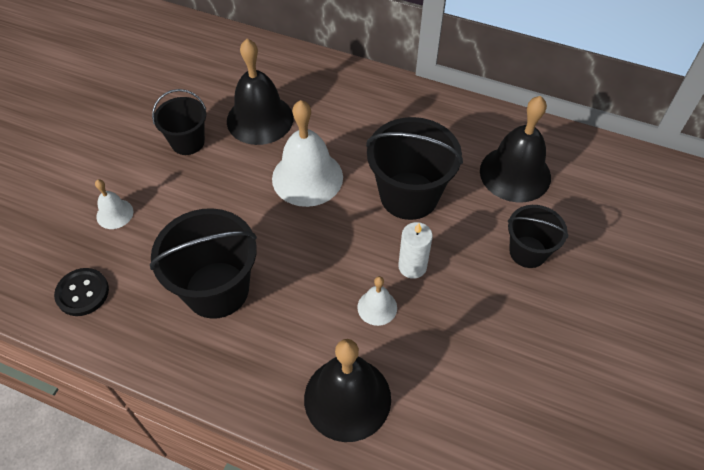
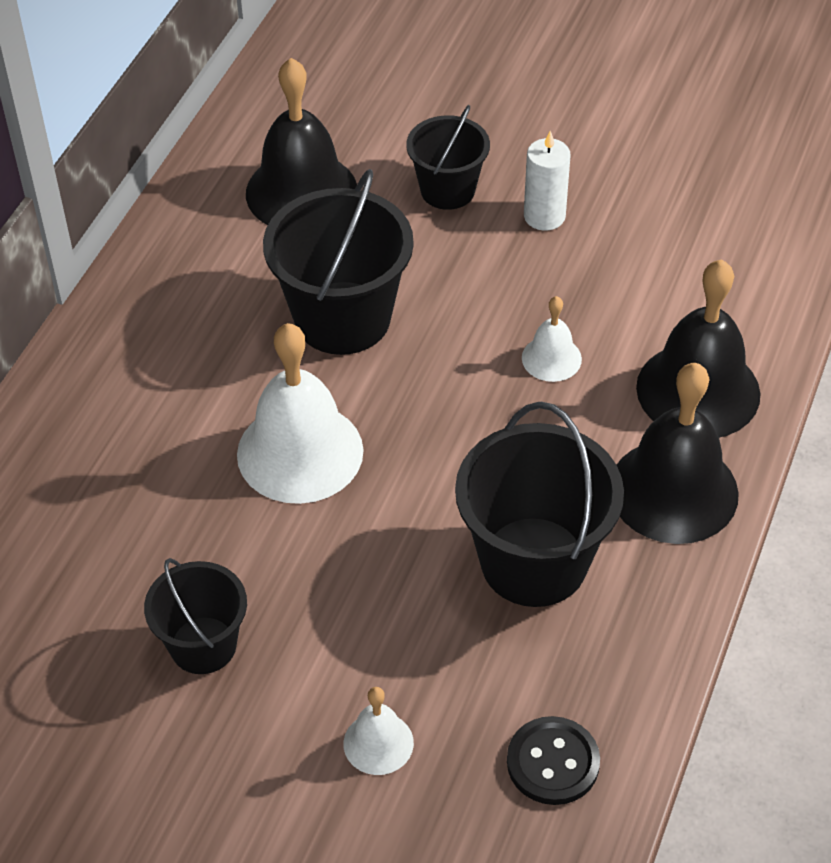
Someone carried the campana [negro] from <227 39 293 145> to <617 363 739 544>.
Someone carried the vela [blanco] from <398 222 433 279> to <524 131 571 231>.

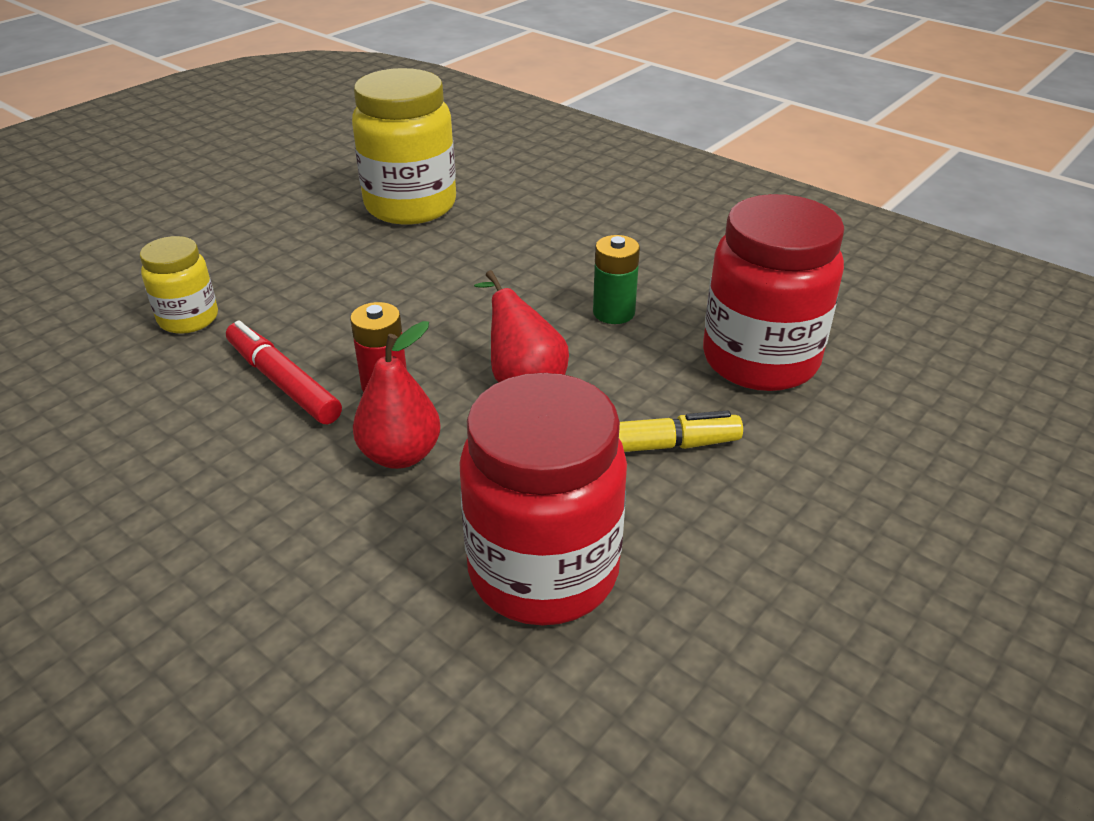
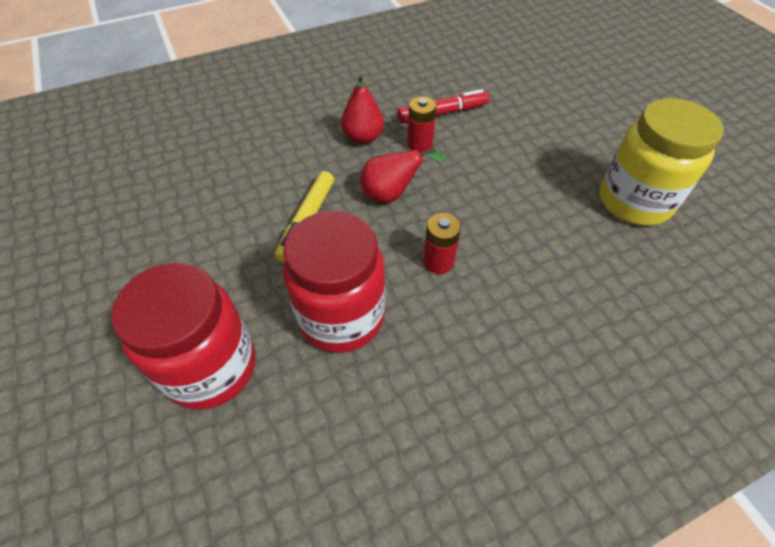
Someone took away the tarro [amarillo] at <140 236 218 334>.
Someone carried the tarro [rojo] from <459 373 627 626> to <111 262 255 410>.
Someone repainted the pila [verde] at <593 235 640 324>, which became the pila [rojo] at <423 213 461 274>.

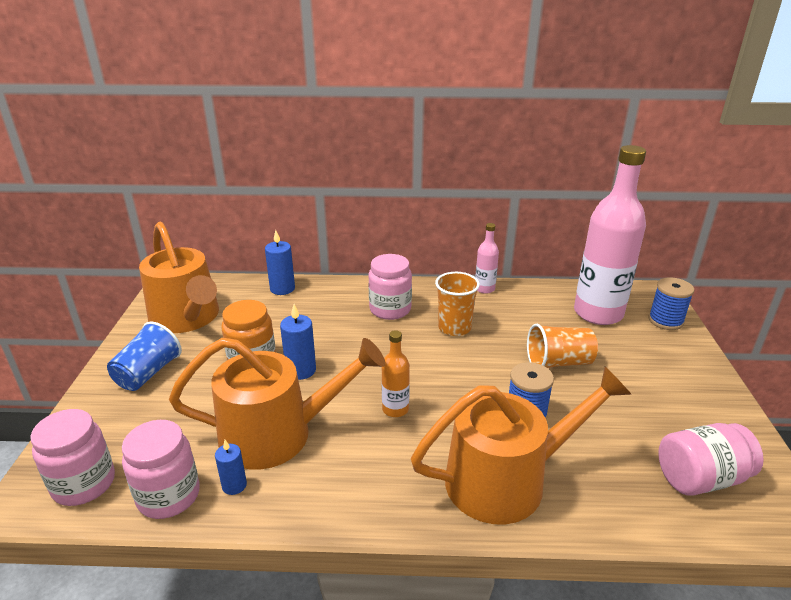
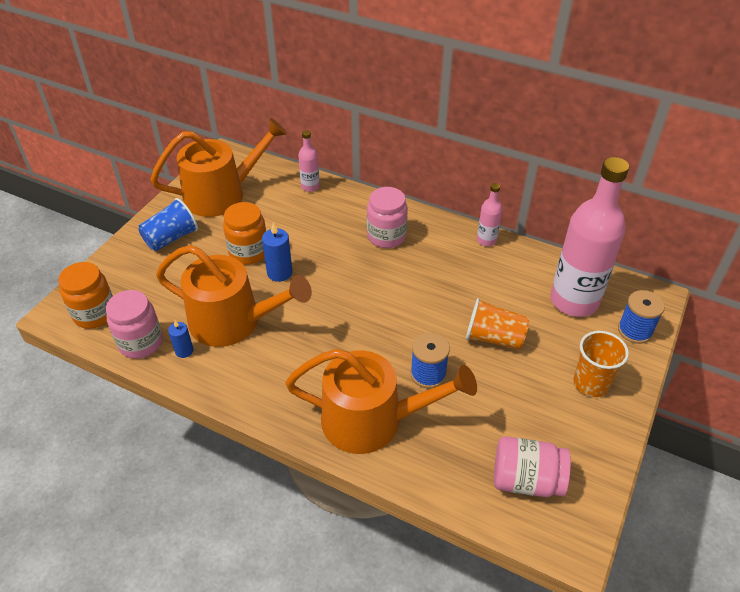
Someone took away the botella [naranja] at <382 330 410 417>.
Someone carried the vaso [naranja] from <435 272 480 336> to <573 331 629 397>.
Someone swapped the vela [azul] at <265 230 295 295> for the botella [rosa] at <298 130 320 192>.
Someone repainted the tarro [rosa] at <30 409 115 506>, which became the tarro [naranja] at <58 262 113 329>.
Someone rotated the regadera [naranja] at <139 222 219 333> by 105 degrees counterclockwise.

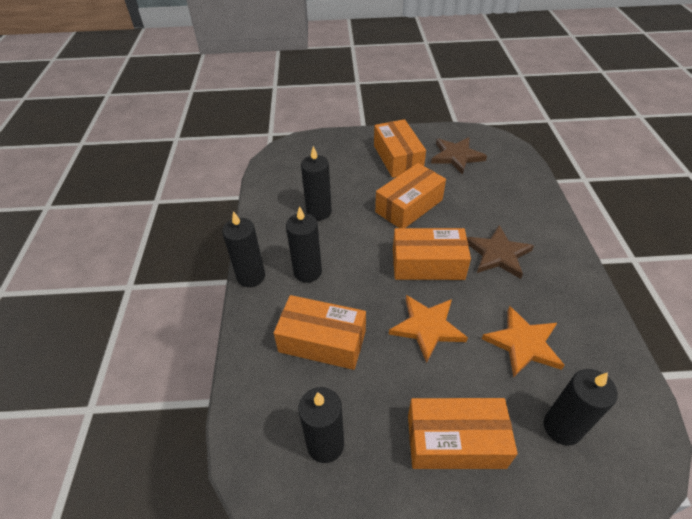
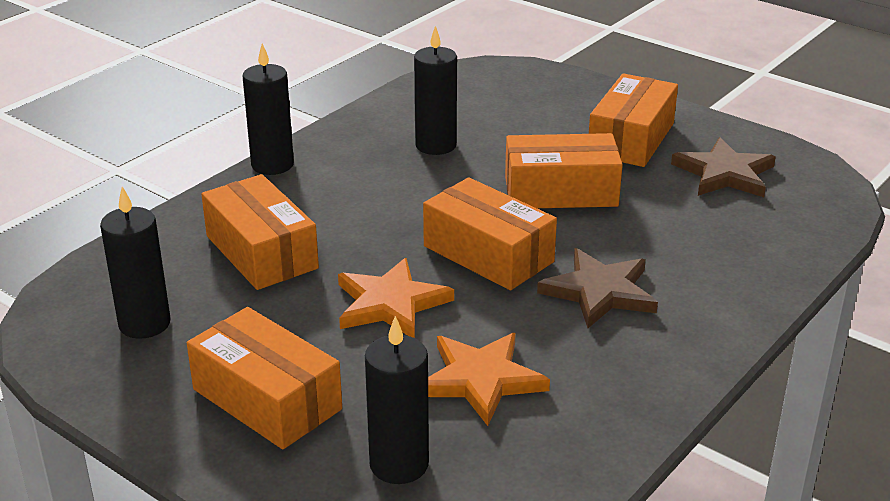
Someone took away the vela [negro] at <286 206 322 283>.

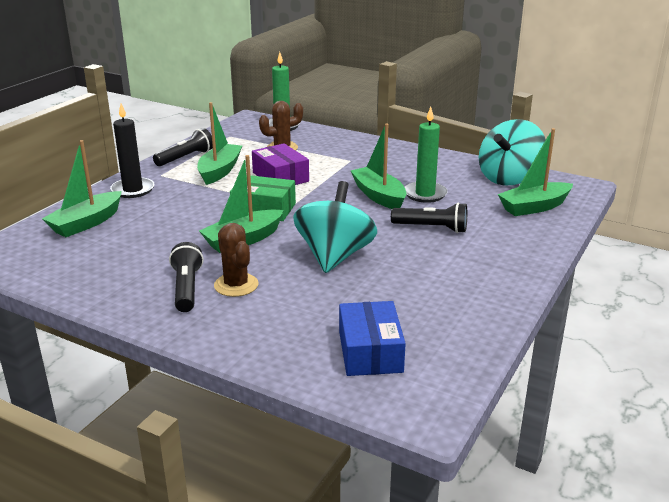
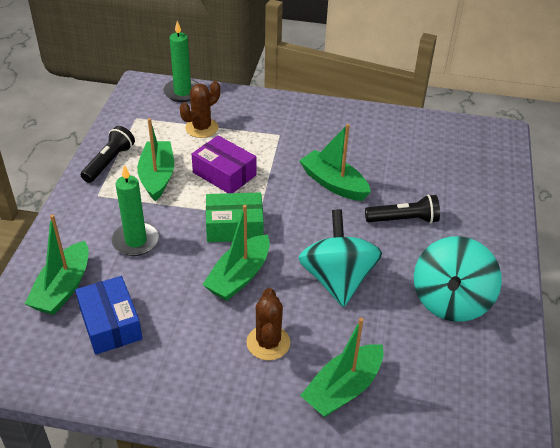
Someone took away the vela [negro] at <110 104 155 198>.
Someone took away the lámpara de mano [negro] at <169 242 204 312>.
Someone carried the caja [azul] from <339 301 406 376> to <75 276 142 355>.
Someone carried the vela [verde] from <405 107 448 203> to <111 165 160 256>.
Someone carried the peonza [turquesa] from <479 119 546 186> to <414 236 502 322>.
Someone carried the barco [verde] from <498 128 573 216> to <300 318 383 417>.
Someone rotated the cactus [marrón] at <214 223 258 297> by 45 degrees clockwise.

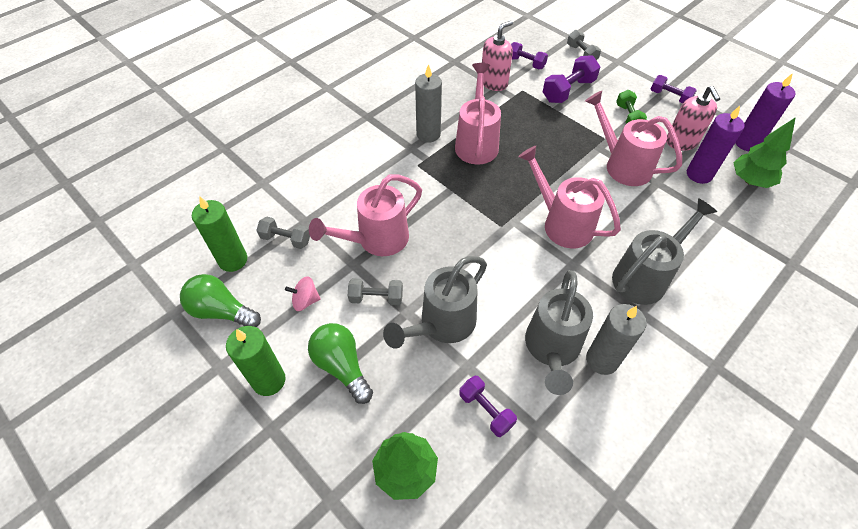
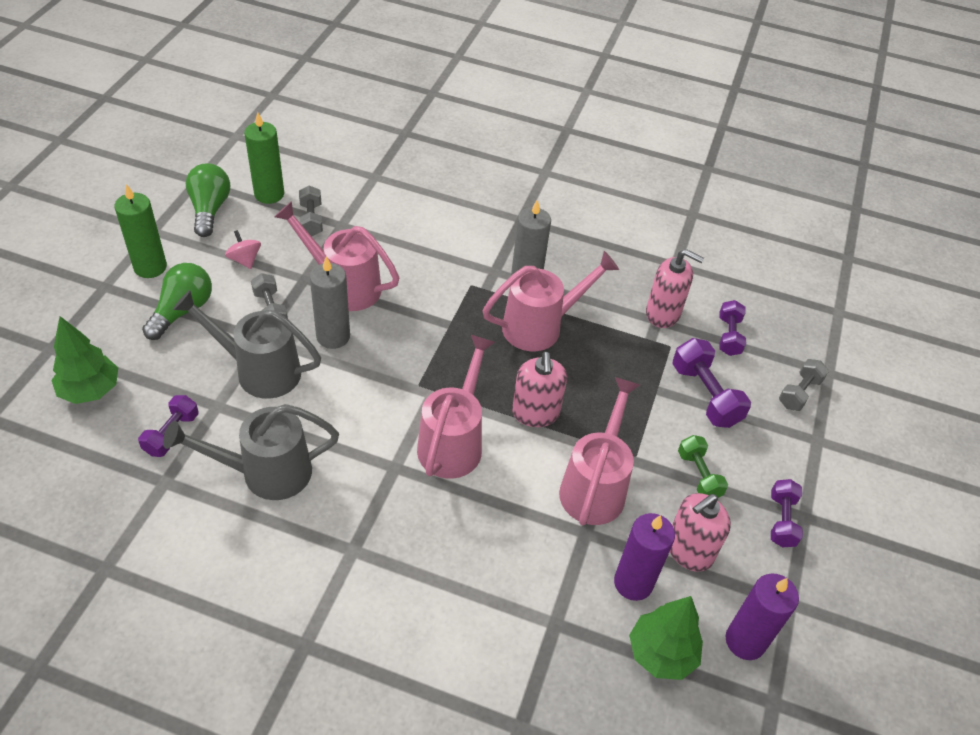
Someone took away the regadera [gris] at <612 198 717 305>.
Someone put down the dispensador de jabón [rosa] at <512 352 567 427>.
Someone carried the vela [gris] from <586 304 647 375> to <310 256 350 349>.
Someone rotated the mancuerna [morado] at <543 55 600 103> by 45 degrees clockwise.
Someone rotated the mancuerna [verde] at <616 90 647 124> by 75 degrees counterclockwise.

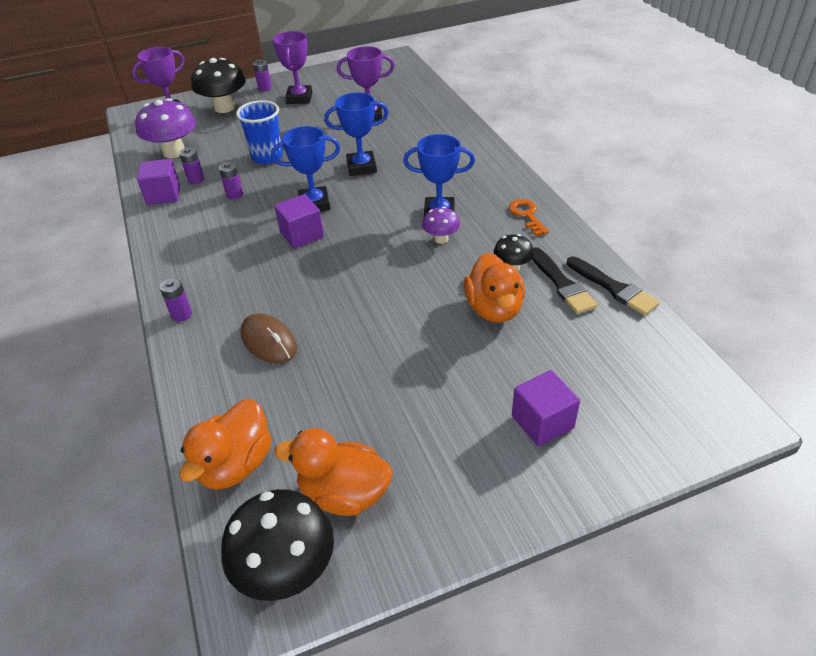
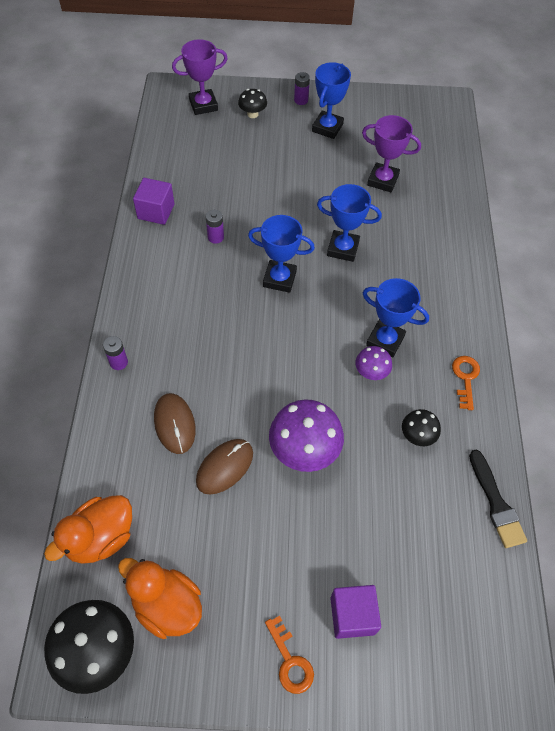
Someone took away the pila [morado] at <179 147 204 184>.
Someone took away the vaso [azul] at <236 100 283 164>.
Someone took away the cubo [morado] at <274 194 324 249>.
Someone took away the pato [naranja] at <464 253 525 323>.
Someone took away the pincel [negro] at <532 247 598 314>.
Someone put down the ratón [marrón] at <196 439 253 495>.
Someone put down the llave [naranja] at <265 616 314 694>.
Someone carried the seta [morado] from <135 98 196 158> to <269 399 344 472>.
Someone repainted the trofeo [morado] at <273 31 312 104>, which became the trofeo [azul] at <312 62 351 139>.
Someone scaled the seta [negro] at <191 58 246 113> by 0.54.

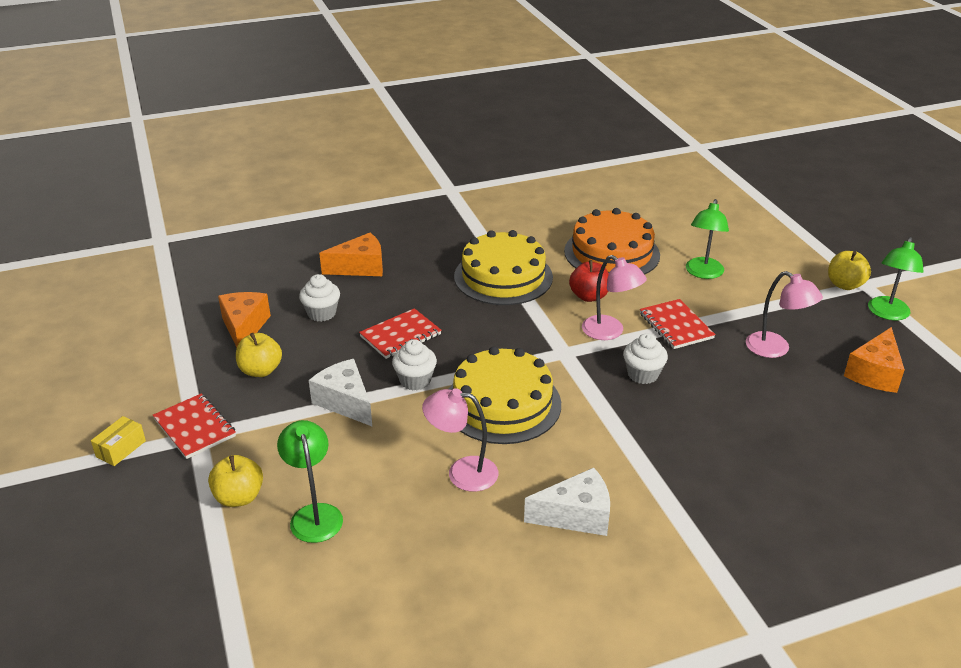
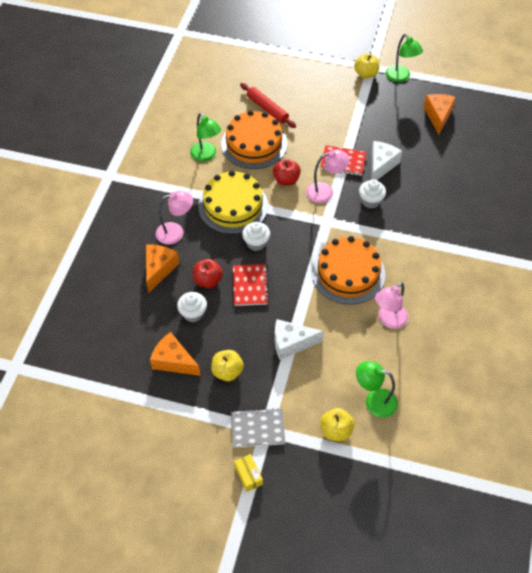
Someone put down the manzana [rojo] at <193 259 223 288>.
Someone put down the rodillo [rojo] at <240 83 296 128>.
Someone carried the magdalena [blanco] from <392 339 437 390> to <242 222 270 251>.
Someone carried the queso [blanco] from <524 468 610 536> to <371 141 402 180>.
Someone carried the lámpara [verde] from <686 199 729 279> to <190 113 221 162>.
Someone carried the lámpara [rosa] from <746 271 823 358> to <156 191 193 245>.
Someone repainted the cuaderno [rojo] at <153 393 236 459>, which became the cuaderno [gris] at <231 408 285 447>.
Someone repainted the tarta [amarillo] at <449 346 561 444>, which became the tarta [naranja] at <311 236 385 305>.
Someone rotated the queso [naranja] at <844 327 905 393> by 150 degrees counterclockwise.

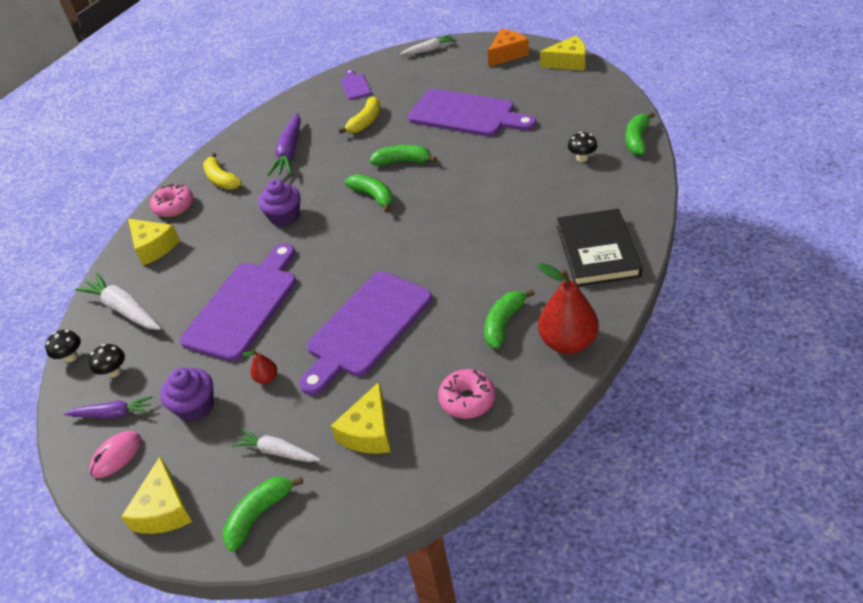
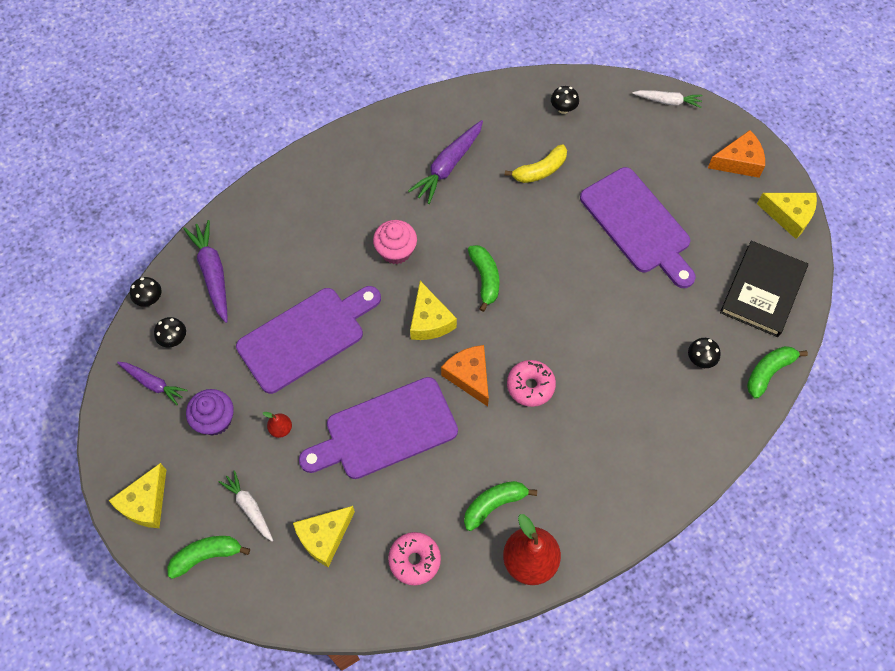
Someone took away the ratón [rosa] at <89 431 141 478>.
Someone took away the plátano [amarillo] at <203 153 242 190>.
Someone took away the plátano [verde] at <370 145 437 166>.
Someone put down the queso [naranja] at <441 345 489 407>.
Someone carried the queso [amarillo] from <128 219 180 265> to <410 281 457 340>.
Someone carried the rosquilla [rosa] from <150 184 194 217> to <507 360 556 407>.
Someone carried the libro [negro] from <557 209 642 286> to <720 241 808 337>.
Someone swapped the tabla de cortar [morado] at <341 70 371 100> for the seta [negro] at <551 86 579 114>.
Someone repainted the zanahoria [blanco] at <75 273 161 330>, which became the zanahoria [morado] at <183 220 228 323>.
Someone repainted the magdalena [morado] at <258 180 300 227>, which became the magdalena [rosa] at <373 220 417 264>.

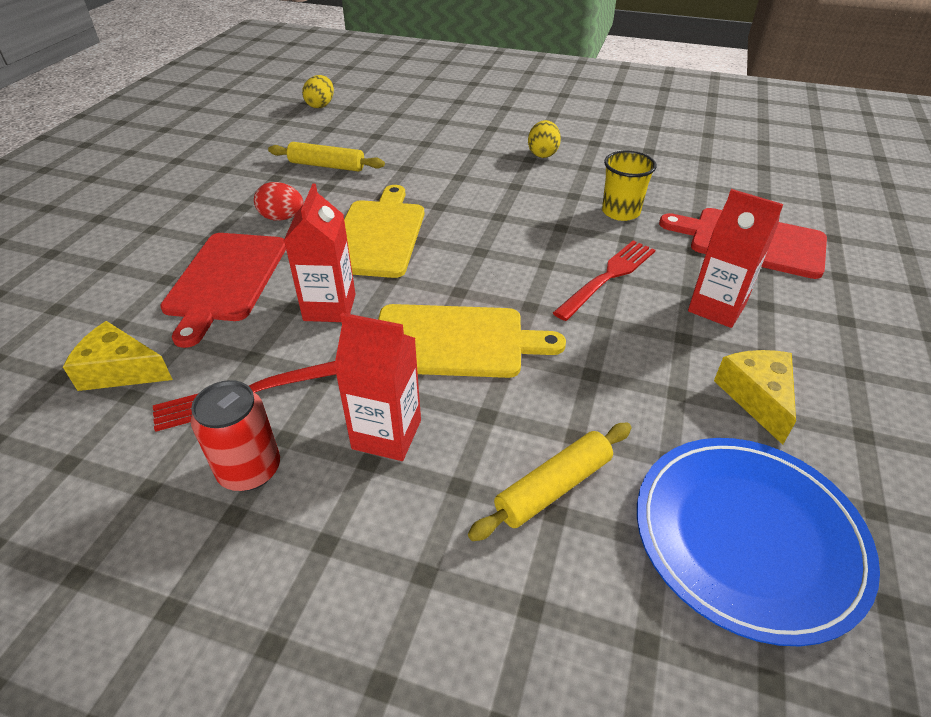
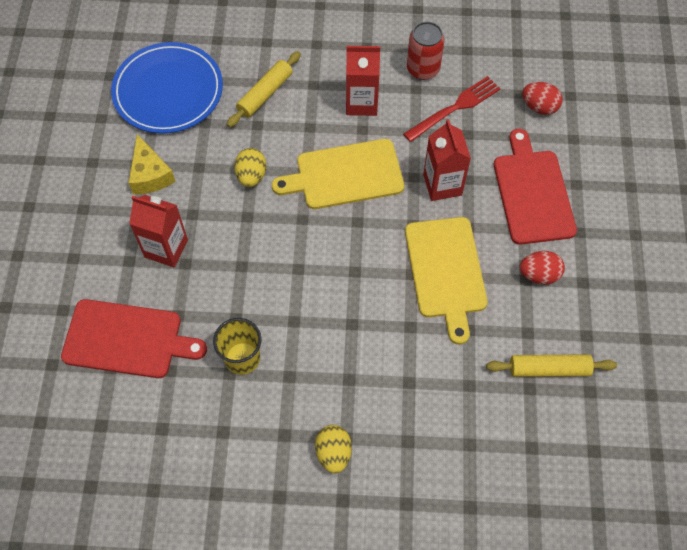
Someone took away the tenedor [rojo] at <553 240 655 321>.
Someone carried the huevo [amarillo] from <302 75 334 108> to <234 148 266 187>.
Someone swapped the queso [amarillo] at <63 321 173 391> for the huevo [rojo] at <522 82 562 115>.

